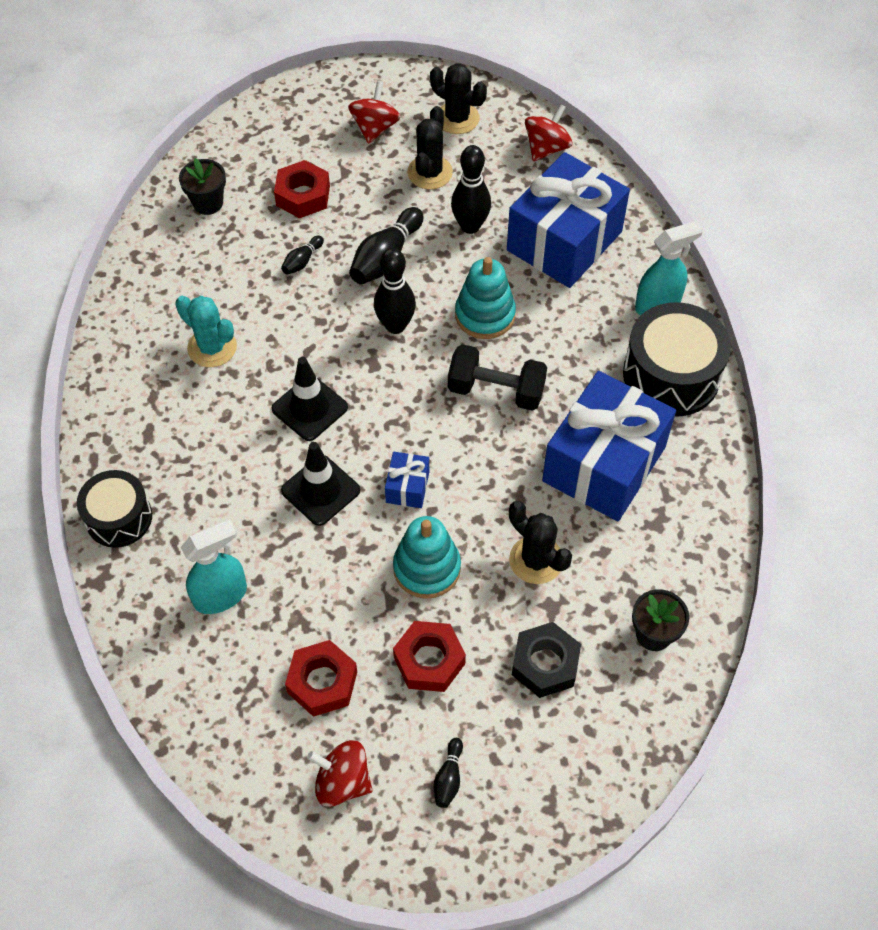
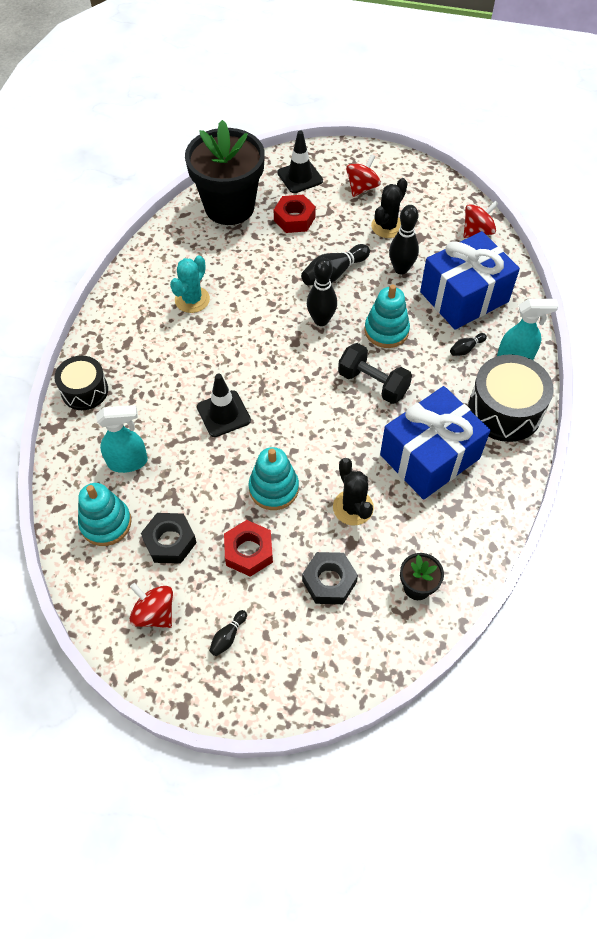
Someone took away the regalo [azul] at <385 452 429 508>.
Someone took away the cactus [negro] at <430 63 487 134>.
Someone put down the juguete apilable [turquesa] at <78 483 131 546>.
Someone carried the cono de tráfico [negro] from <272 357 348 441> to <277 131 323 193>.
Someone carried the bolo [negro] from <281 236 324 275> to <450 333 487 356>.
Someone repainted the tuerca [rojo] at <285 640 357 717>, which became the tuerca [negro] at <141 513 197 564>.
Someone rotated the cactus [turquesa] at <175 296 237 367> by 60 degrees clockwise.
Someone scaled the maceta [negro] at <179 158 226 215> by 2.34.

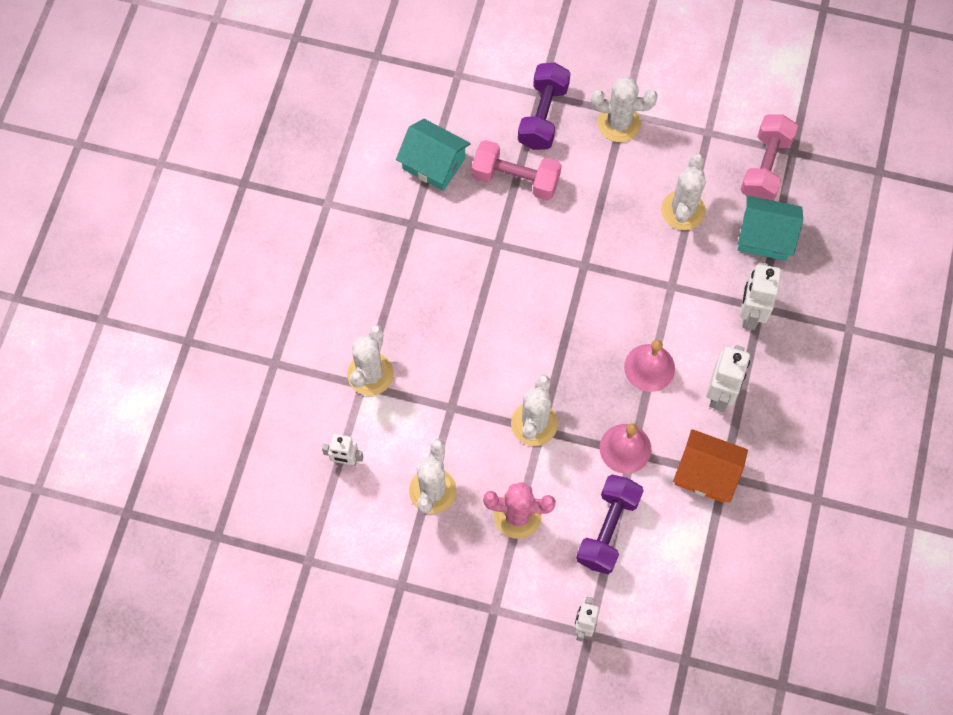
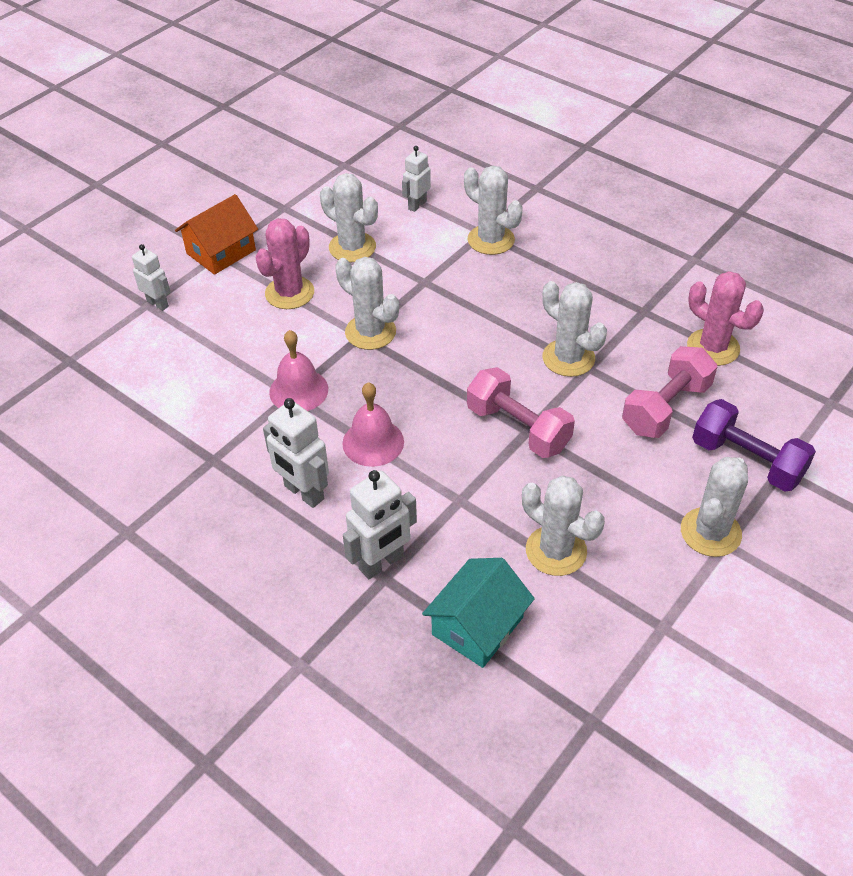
Someone took away the mancuerna [morado] at <576 475 644 574>.
Someone put down the cactus [blanco] at <542 281 607 377>.
Someone carried the casa [naranja] from <673 429 748 503> to <175 194 258 275>.
Someone carried the mancuerna [rosa] from <740 114 798 201> to <467 367 575 458>.
Someone swapped the casa [turquesa] at <396 119 471 191> for the cactus [rosa] at <687 271 764 366>.
Someone rotated the robot [blanco] at <740 262 781 330> by 105 degrees clockwise.

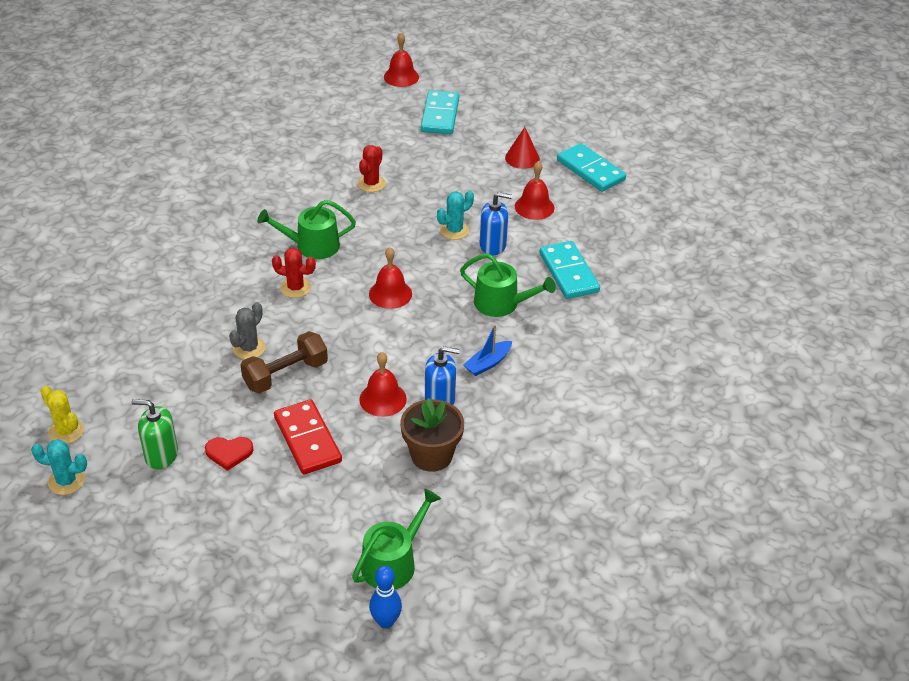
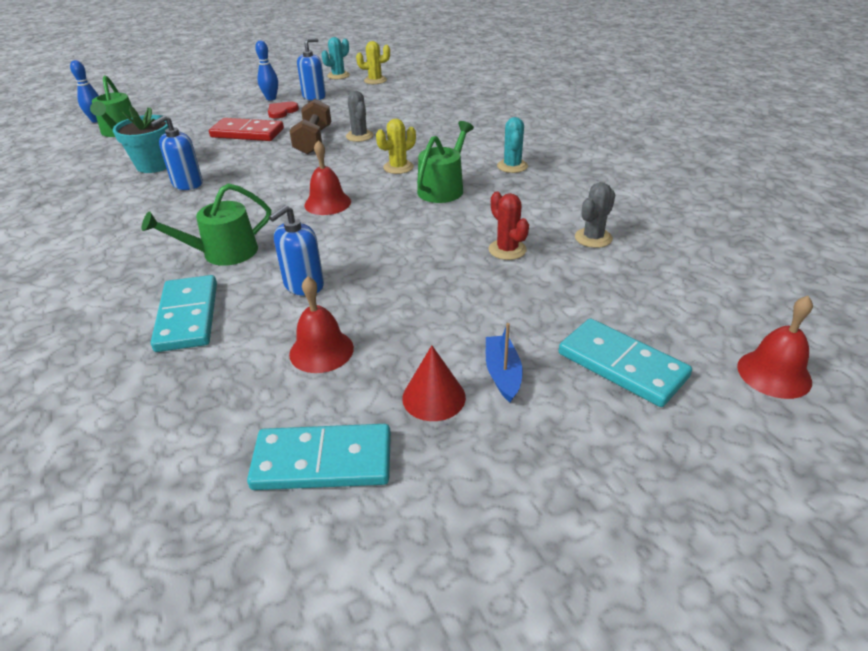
Someone took away the campana [rojo] at <359 352 407 417>.
Someone put down the bolo [azul] at <255 40 278 100>.
Someone put down the cactus [gris] at <575 182 616 248>.
Someone carried the cactus [turquesa] from <437 191 474 240> to <497 117 528 173>.
Someone carried the barco [azul] from <463 325 512 376> to <486 323 523 402>.
Someone repainted the dispensador de jabón [verde] at <132 399 178 469>, which became the dispensador de jabón [azul] at <297 38 326 100>.
Someone repainted the cactus [rojo] at <272 248 316 298>, which became the cactus [amarillo] at <376 119 416 174>.
Someone repainted the maceta [marrón] at <400 398 464 472>, which became the maceta [turquesa] at <113 106 168 173>.
Someone rotated the ficha de dominó [turquesa] at <539 241 600 299> by 60 degrees clockwise.

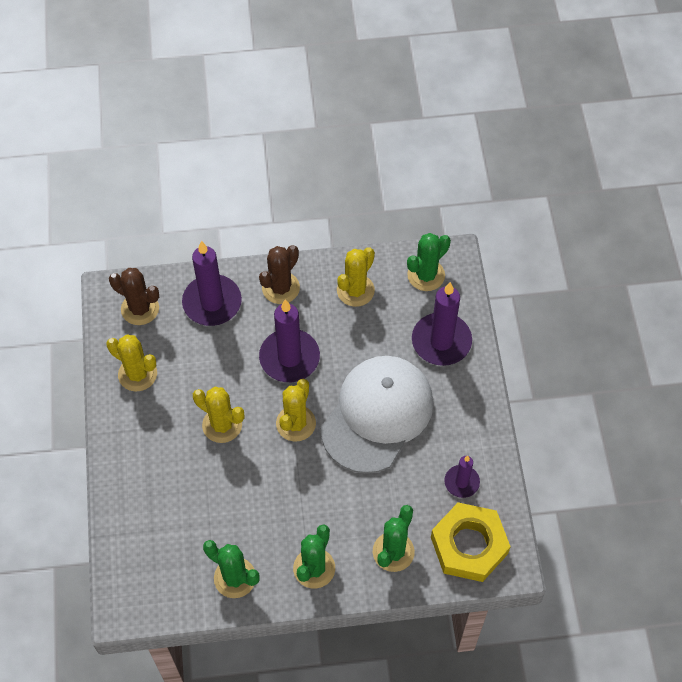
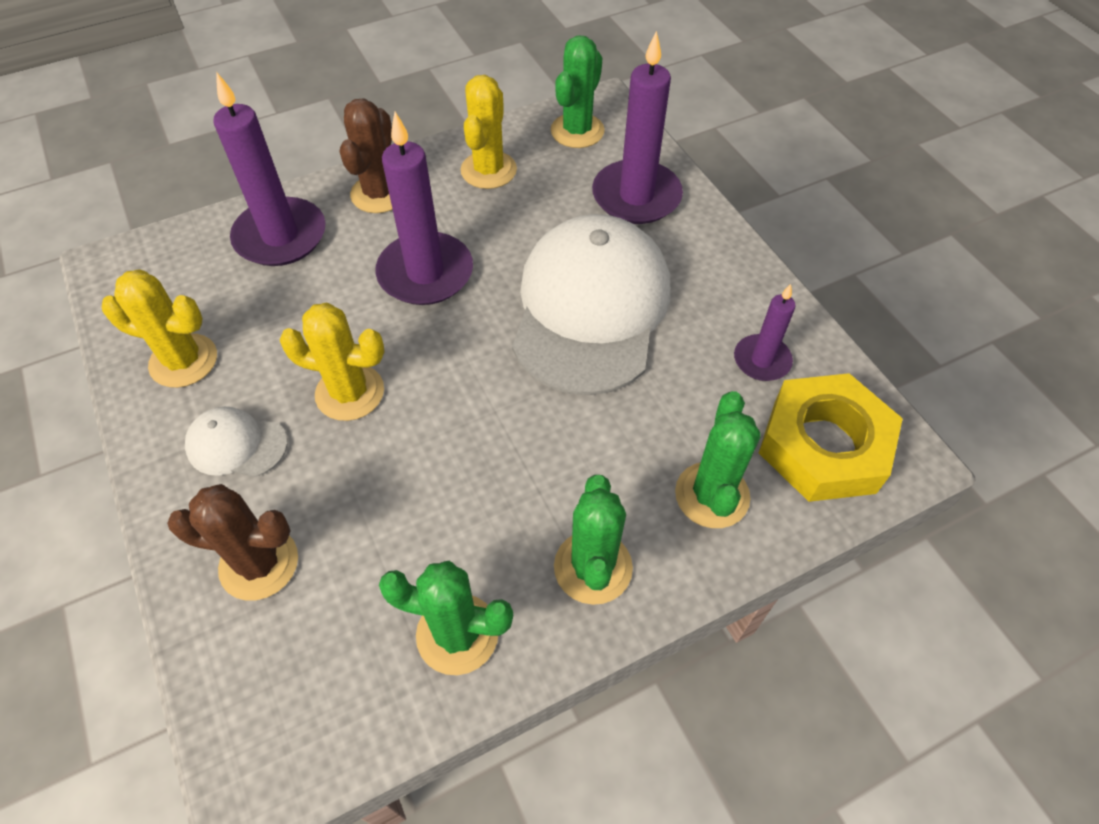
Someone took away the cactus [amarillo] at <276 379 316 442>.
Someone put down the gorra [blanco] at <185 407 288 477>.
Someone carried the cactus [marrón] from <109 268 159 325> to <167 484 298 601>.

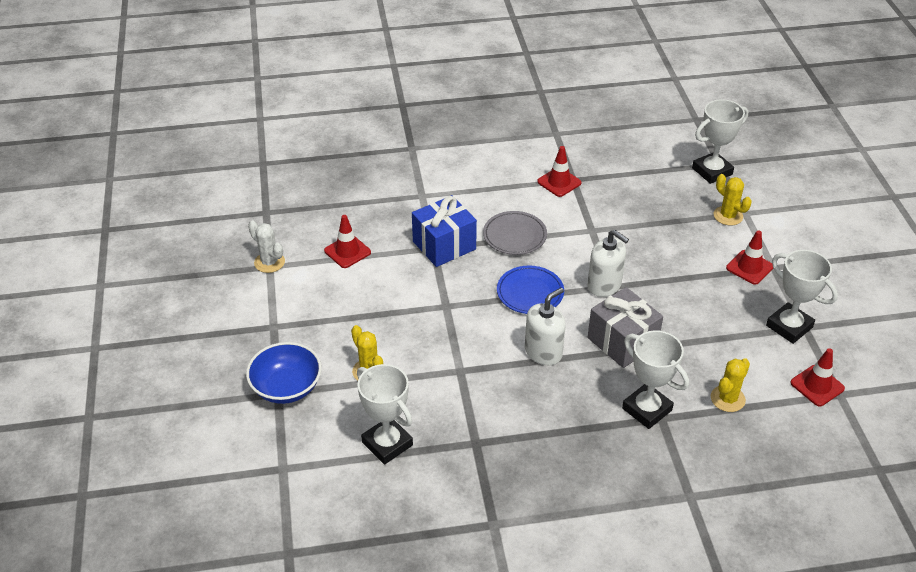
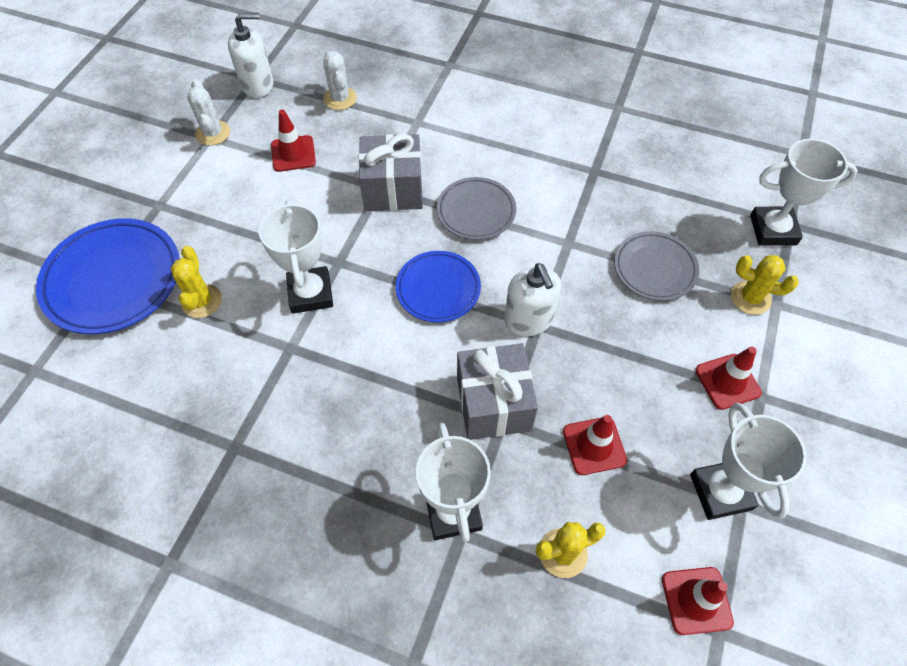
Someone put down the cactus [blanco] at <323 51 357 110>.
Someone put down the plato [gris] at <614 231 699 301>.
Someone carried the trofeo [blanco] from <357 364 413 465> to <258 200 333 314>.
Someone carried the dispensador de jabón [blanco] from <525 288 566 365> to <228 13 273 98>.
Someone carried the cono de tráfico [rojo] from <537 146 582 197> to <563 415 627 475>.
Someone swapped the cuenco [azul] at <246 342 322 404> for the plato [azul] at <36 218 180 334>.
Someone repainted the regalo [azul] at <412 195 477 267>, which became the regalo [gris] at <359 134 423 211>.
Someone rotated the cactus [amarillo] at <714 174 752 226> by 60 degrees counterclockwise.

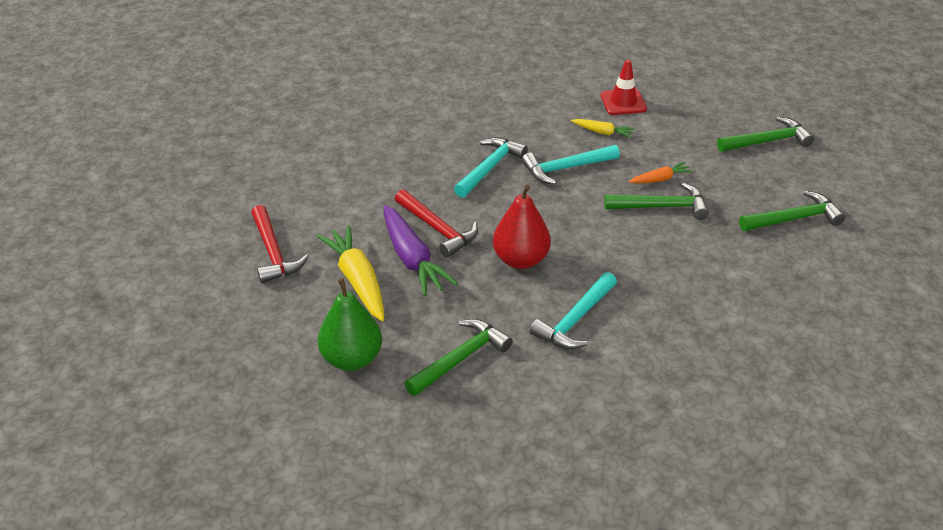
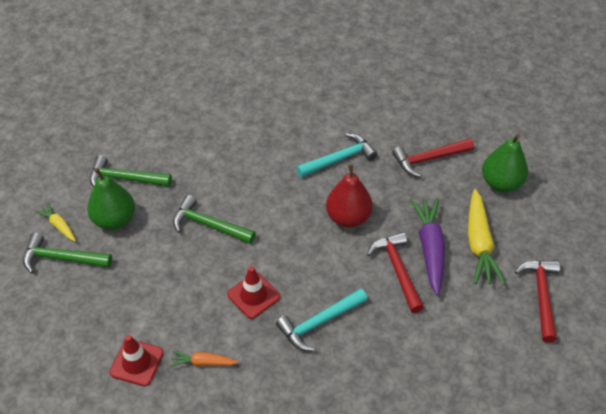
Someone put down the pera [verde] at <87 168 135 230>.
Someone carried the zanahoria [amarillo] from <571 119 635 138> to <35 203 76 241>.
Someone carried the zanahoria [naranja] from <629 162 693 183> to <170 351 238 366>.
Someone swapped the martillo [turquesa] at <522 145 620 185> for the cono de tráfico [rojo] at <227 266 280 319>.
Someone repainted the martillo [verde] at <404 319 513 396>, which became the martillo [rojo] at <392 138 474 177>.

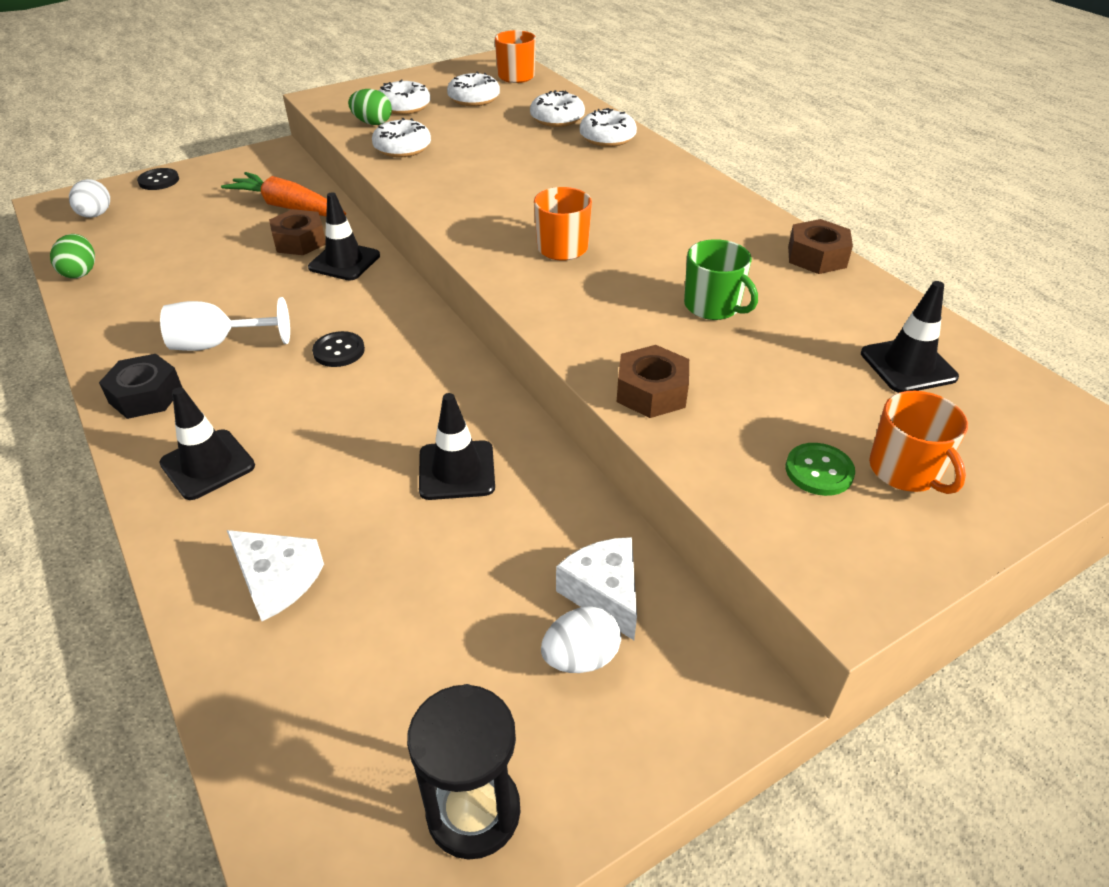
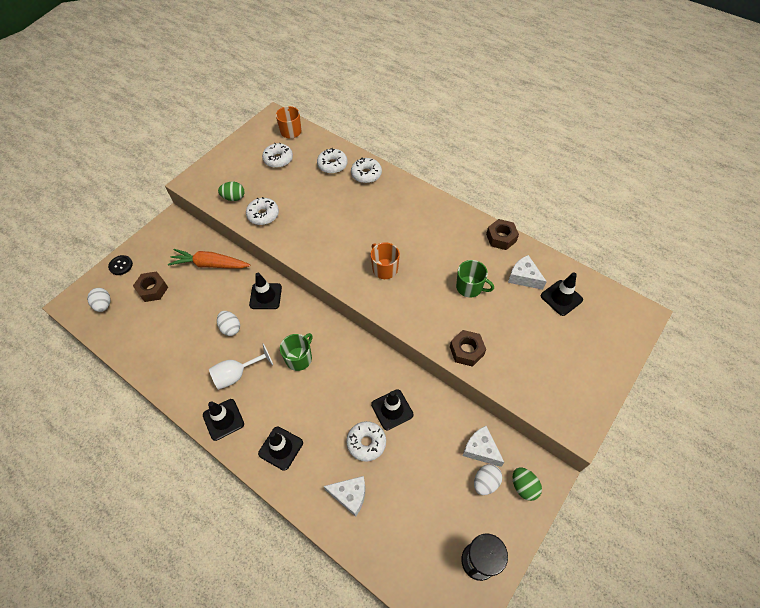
Someone took away the botón [verde] at <786 443 855 496>.
Someone took away the taza [naranja] at <869 391 968 494>.
Someone put down the huevo [blanco] at <217 311 240 336>.
Someone put down the queso [blanco] at <508 255 547 290>.
Someone carried the huevo [verde] from <50 234 95 279> to <513 467 542 501>.
Someone carried the tuerca [marrón] from <269 209 326 255> to <133 271 168 302>.
Someone carried the rosquilla [blanco] from <379 80 430 115> to <346 421 386 462>.
Someone swapped the tuerca [negro] at <99 354 183 419> for the cono de tráfico [negro] at <203 399 244 441>.
Someone swapped the botón [negro] at <312 331 365 367> for the taza [verde] at <280 333 313 371>.

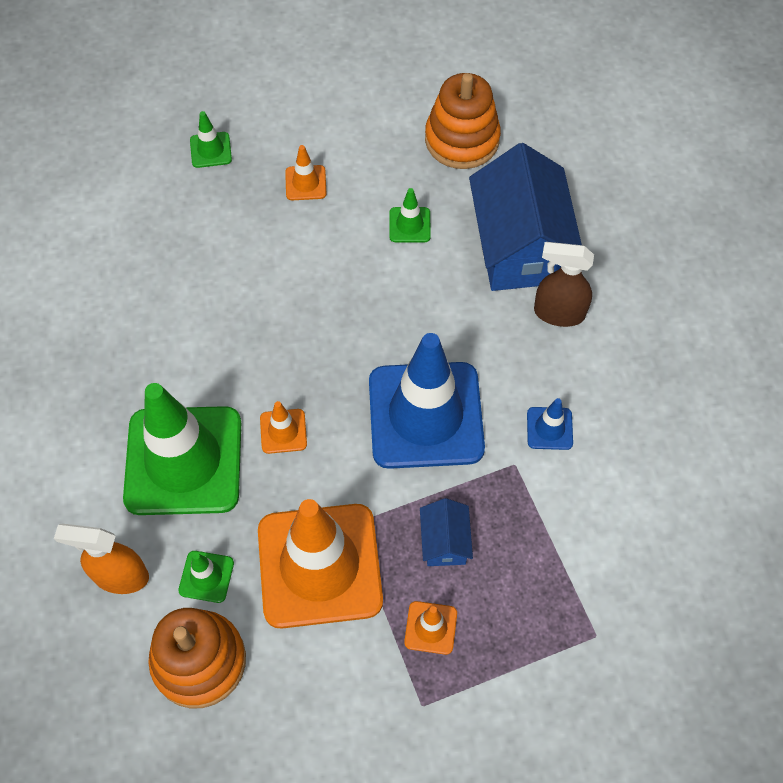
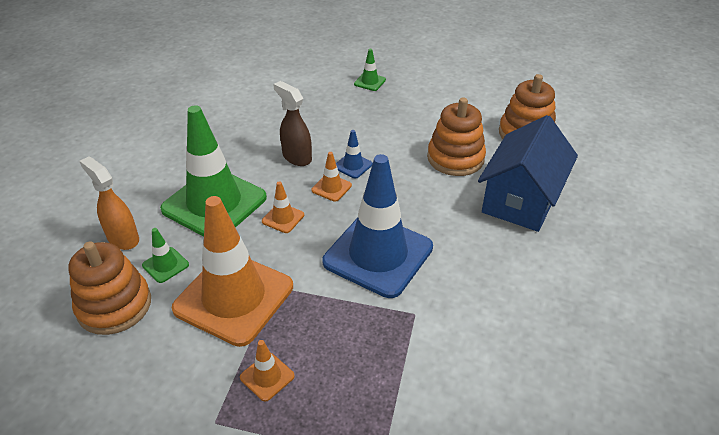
Someone took away the casa [azul] at <420 498 473 566>.
Someone carried the cono de tráfico [naranja] from <285 145 327 200> to <312 152 352 202>.
Someone carried the cono de tráfico [azul] from <527 398 573 450> to <336 130 373 178>.
Someone carried the pulverizador [marrón] from <534 242 594 327> to <273 81 312 166>.
Someone swapped the cono de tráfico [verde] at <389 188 431 242> for the juguete apilable [naranja] at <427 97 486 176>.

